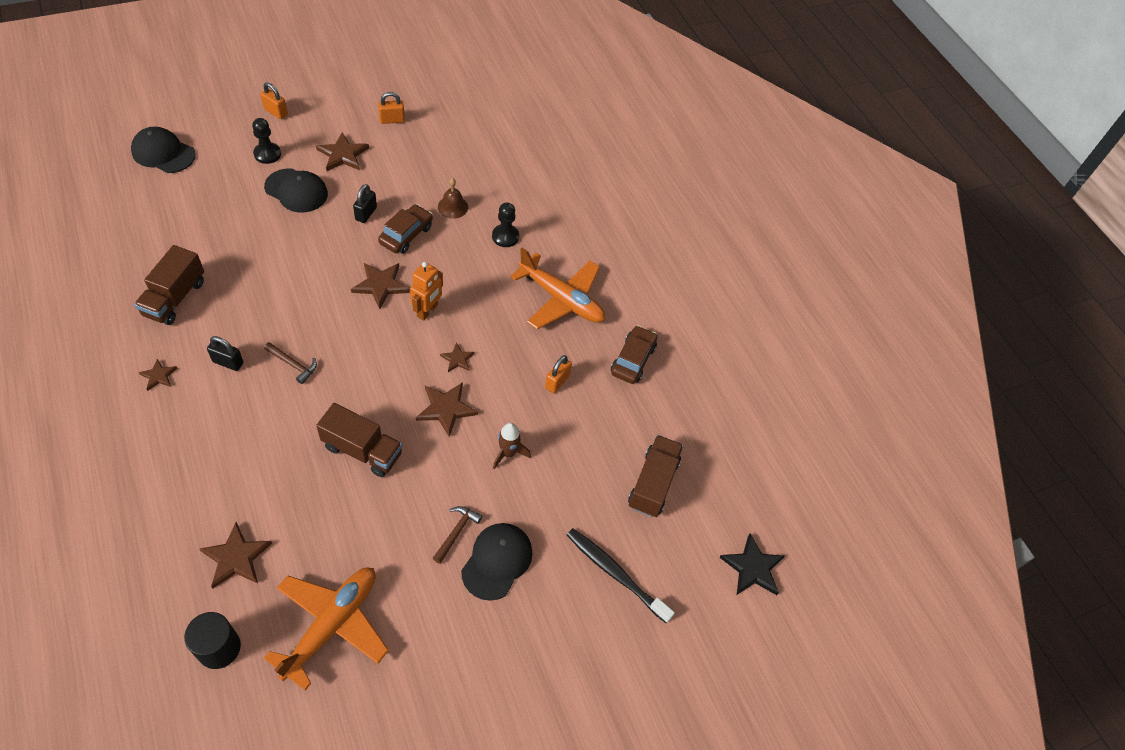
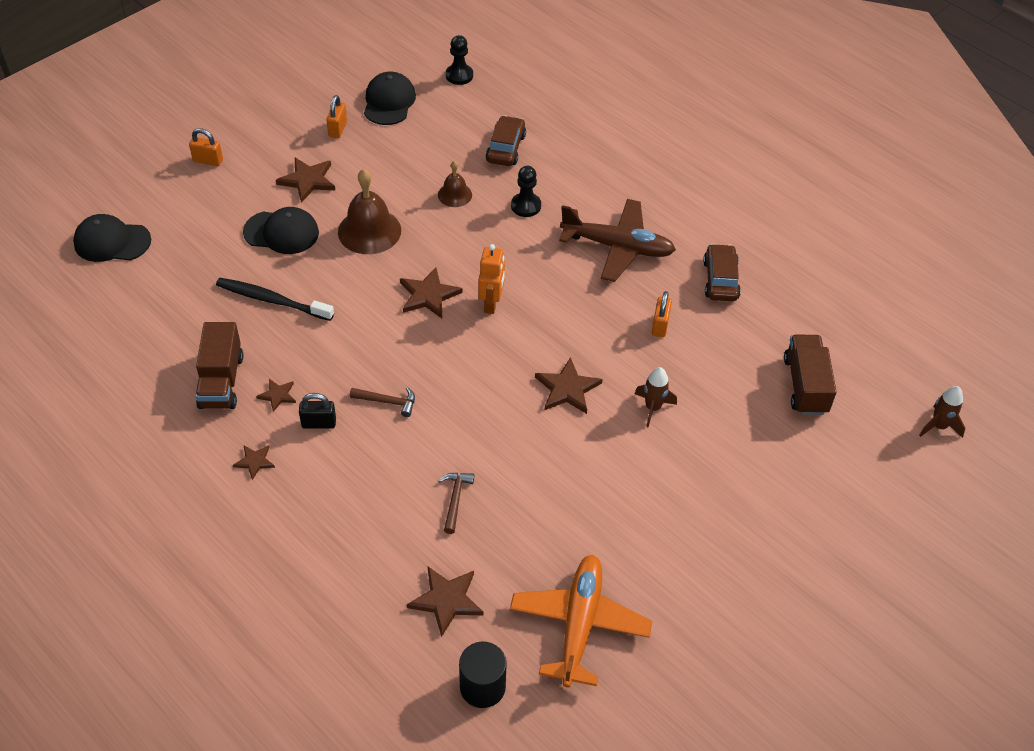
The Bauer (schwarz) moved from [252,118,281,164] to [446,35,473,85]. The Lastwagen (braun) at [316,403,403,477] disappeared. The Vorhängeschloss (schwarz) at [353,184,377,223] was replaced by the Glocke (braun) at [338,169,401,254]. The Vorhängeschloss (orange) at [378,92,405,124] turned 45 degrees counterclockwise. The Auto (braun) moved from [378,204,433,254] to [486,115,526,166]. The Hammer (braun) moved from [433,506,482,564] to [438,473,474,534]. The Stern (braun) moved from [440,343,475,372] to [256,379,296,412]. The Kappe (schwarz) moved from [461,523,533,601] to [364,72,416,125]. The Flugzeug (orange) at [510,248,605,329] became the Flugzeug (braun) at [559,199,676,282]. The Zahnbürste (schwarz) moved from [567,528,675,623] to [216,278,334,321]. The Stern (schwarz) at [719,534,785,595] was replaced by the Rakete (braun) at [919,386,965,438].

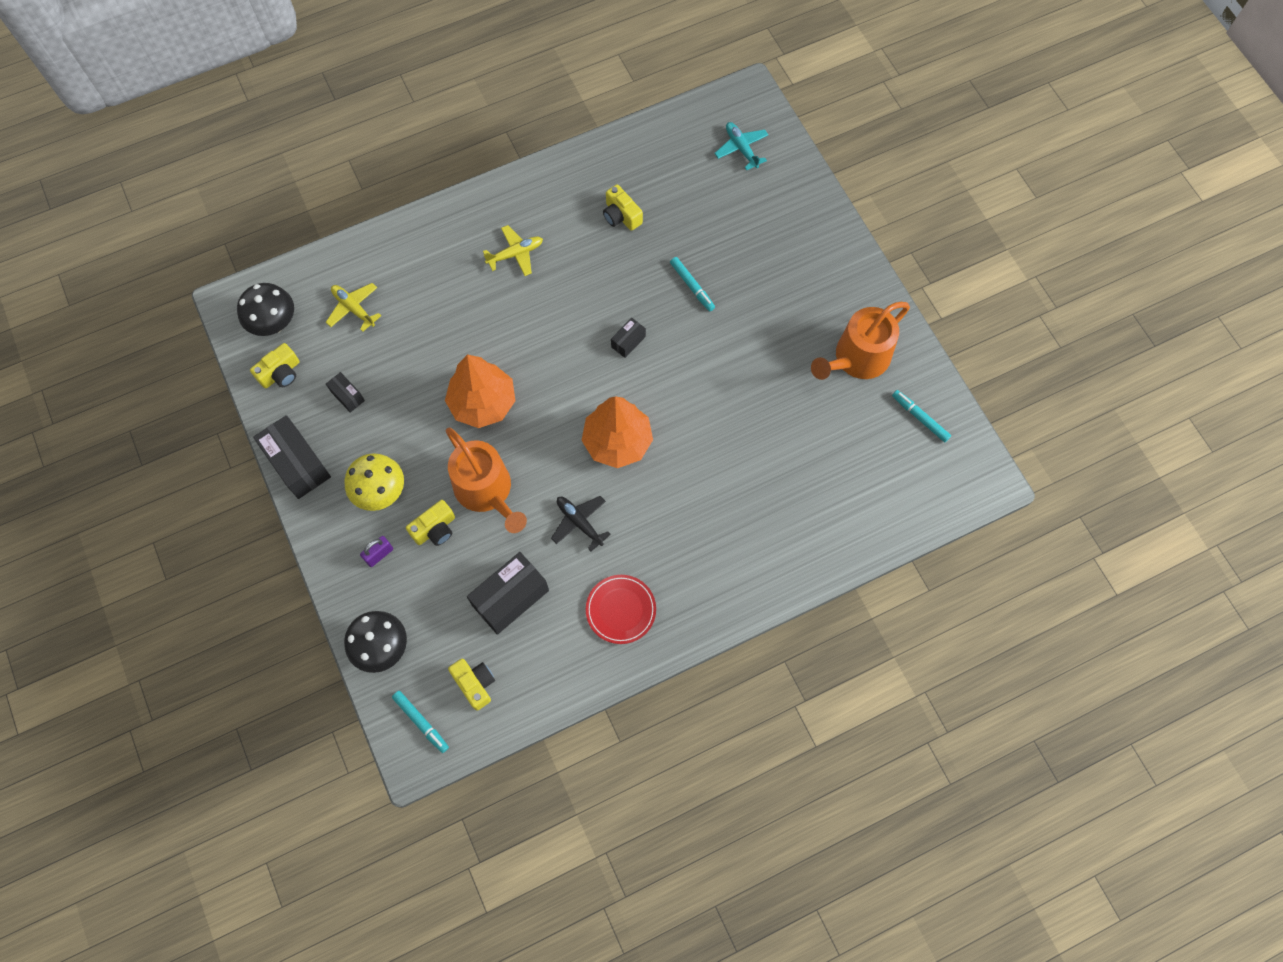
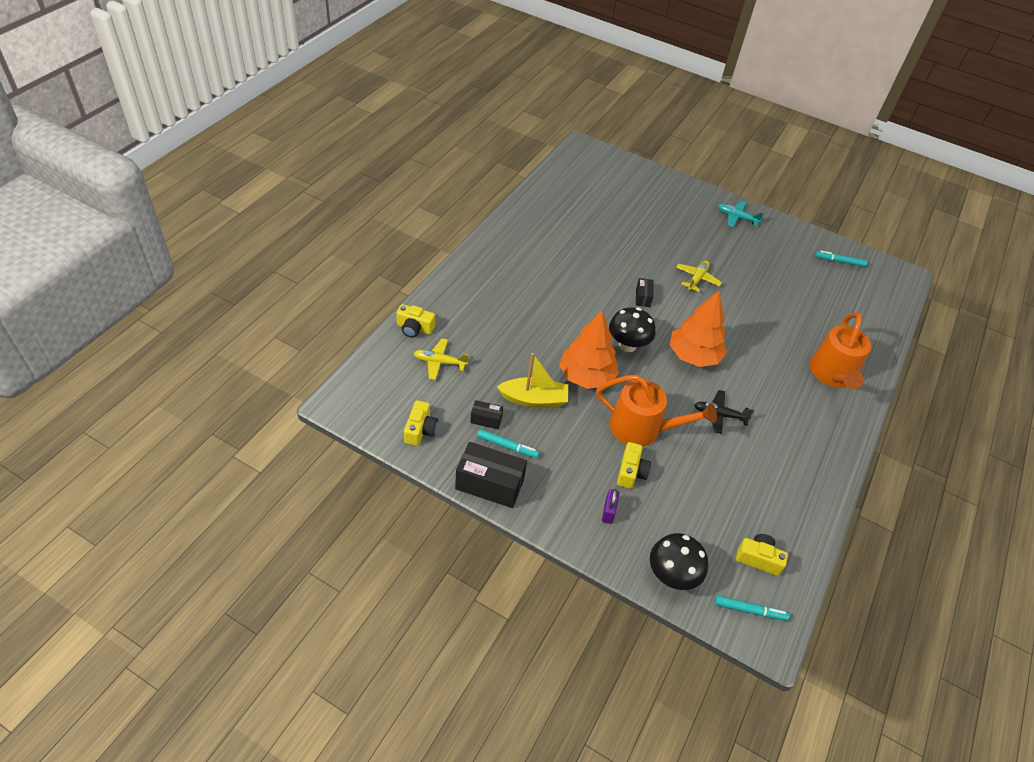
The Pilz (schwarz) moved from [237,283,294,336] to [609,307,655,352]. The Pilz (gelb) at [344,453,404,511] disappeared. The Schachtel (schwarz) at [467,552,549,635] disappeared. The Flugzeug (gelb) moved from [483,225,543,276] to [676,260,722,292]. The Teller (rot) at [586,575,656,644] disappeared. The Kamera (gelb) moved from [603,184,643,231] to [396,304,435,338]. The Filzstift (türkis) moved from [670,257,715,311] to [477,429,540,458]. The Flugzeug (türkis) moved from [714,122,768,171] to [718,201,764,227]. The Gießkanne (orange) moved from [811,302,910,380] to [810,312,871,389]. The Boot (gelb) at [497,353,568,407] appeared.

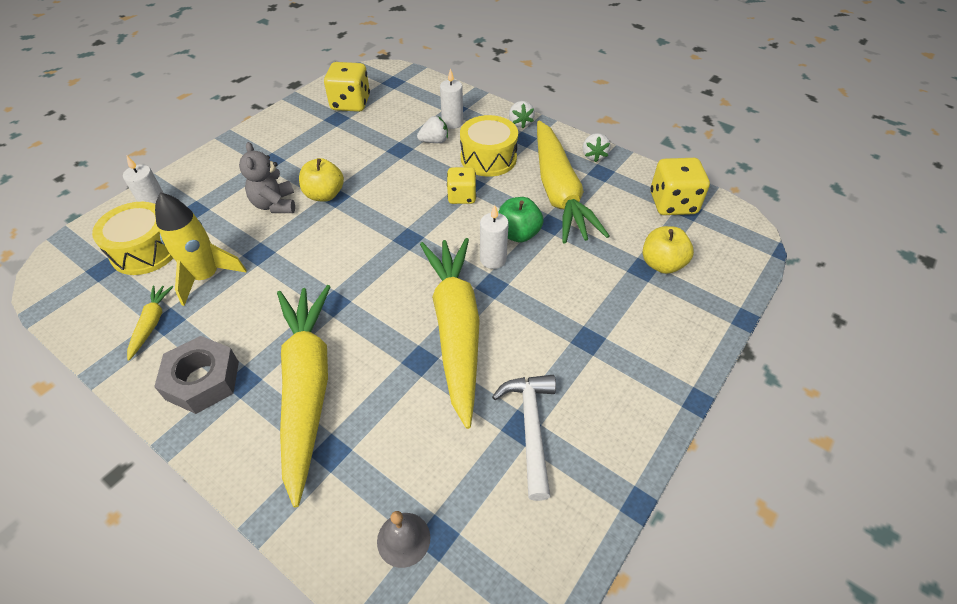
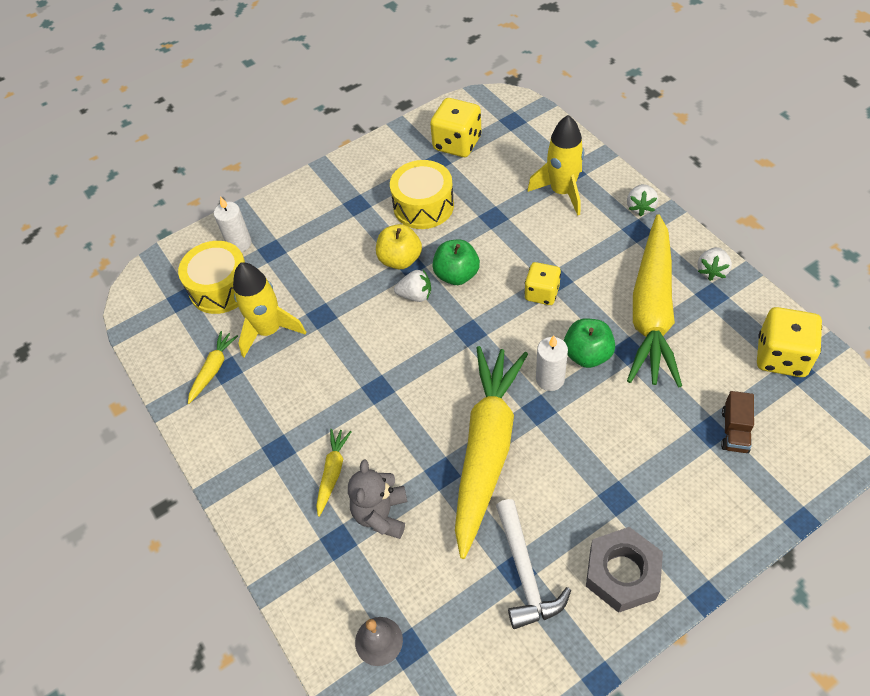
The Sechskantmutter (grau) moved from [154,336,239,414] to [586,527,663,613]. The Teddybär (grau) moved from [239,142,295,213] to [348,460,407,539]. The Karotte (gelb) at [277,285,331,507] changed to 0.41 times the size. The Erdbeere (weiß) moved from [417,116,448,143] to [394,270,431,302]. The Kerze (weiß) at [440,68,463,129] was replaced by the Rakete (gelb) at [527,115,584,216]. The Trommel (gelb) moved from [460,115,518,177] to [390,160,454,229]. The Hammer (weiß) at [492,375,556,501] turned 150 degrees clockwise. The Apfel (gelb) at [643,226,694,274] was replaced by the Lastwagen (braun) at [721,391,754,453]. The Apfel (grün) at [432,239,480,285] appeared.

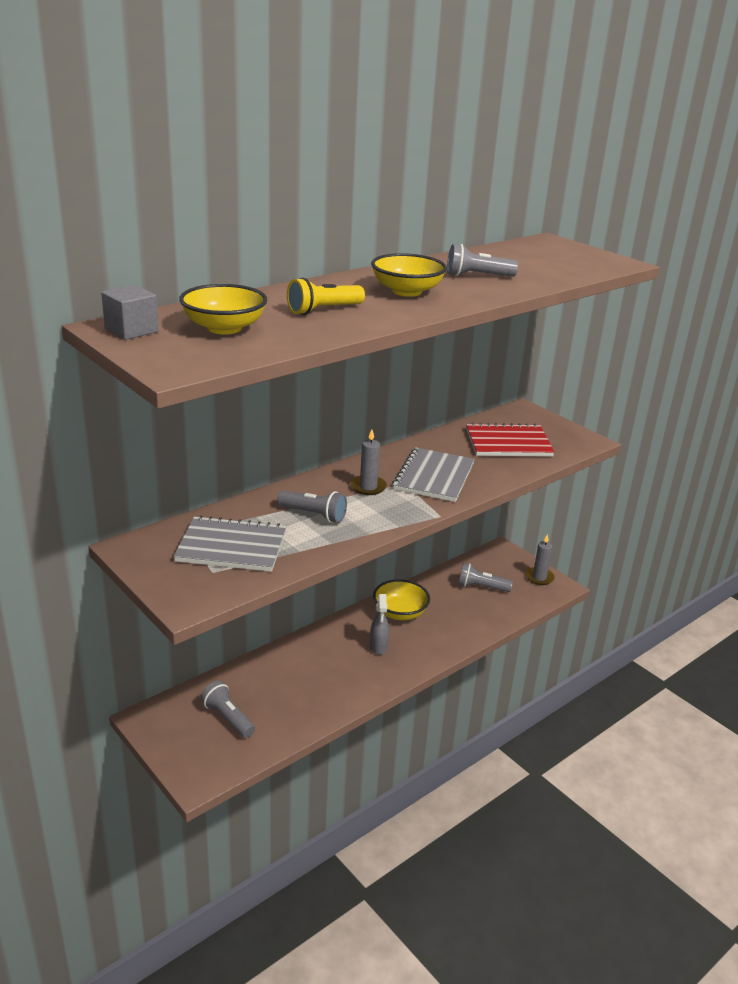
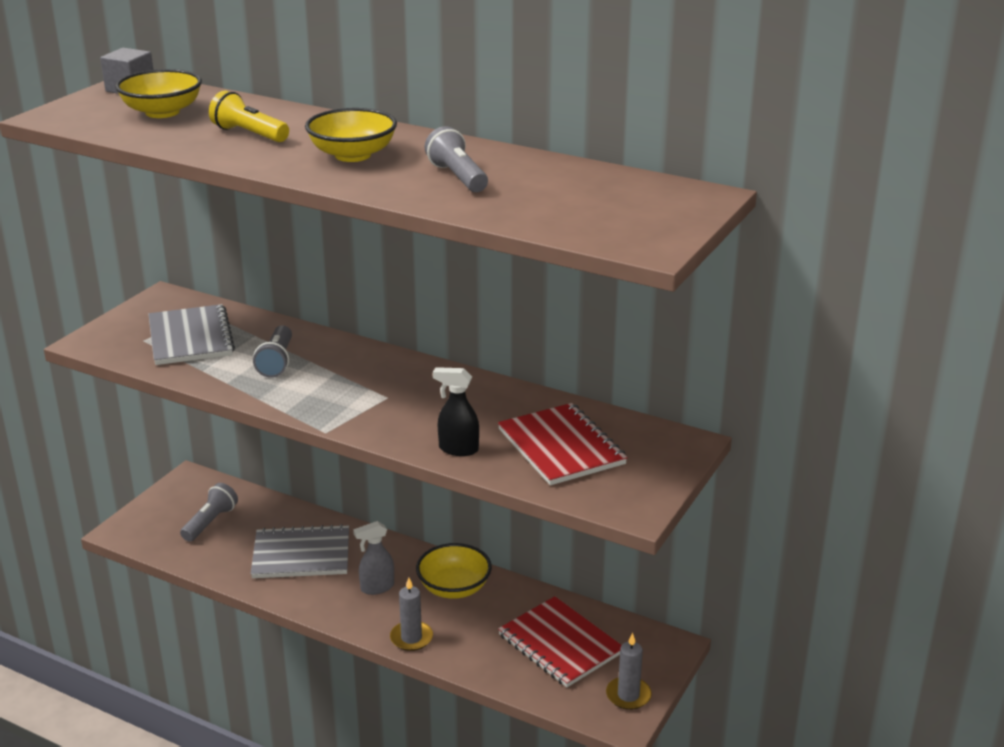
The Kerze (grau) moved from [350,429,387,495] to [390,578,433,651]. The Notizbuch (grau) moved from [392,447,475,502] to [251,524,349,578]. The Taschenlampe (grau) at [458,563,513,592] was replaced by the Notizbuch (rot) at [498,596,622,687]. The Sprühflasche (schwarz) at [433,367,479,456] appeared.

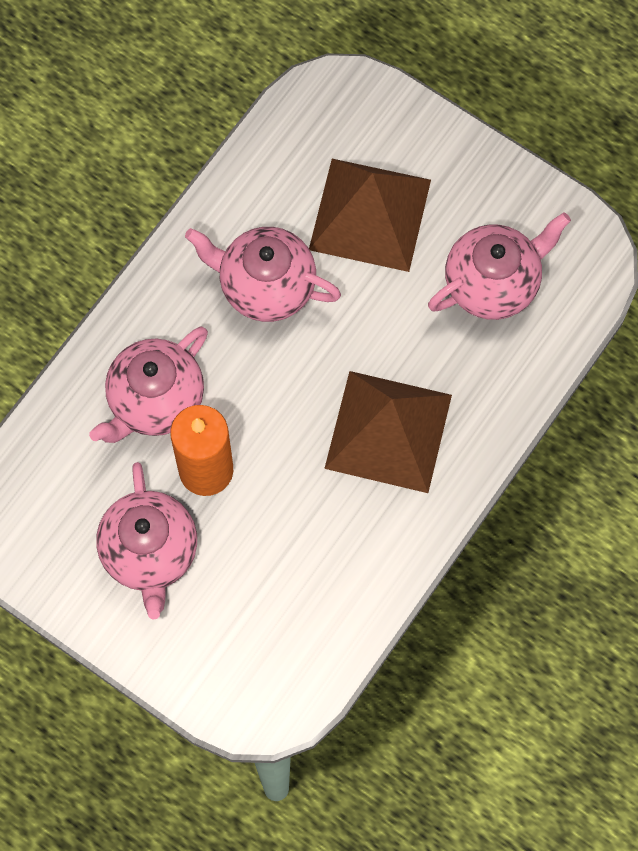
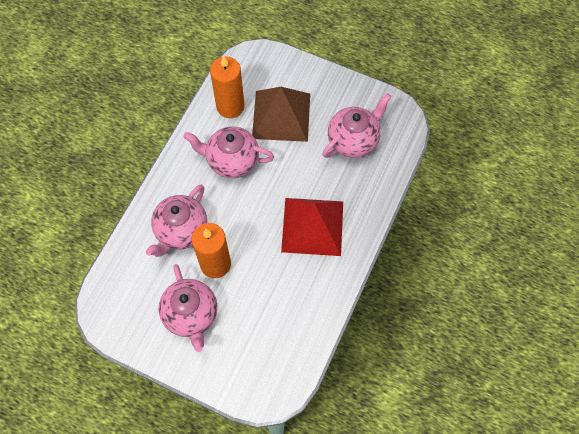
The Pyramide (braun) at [324,371,452,493] became the Pyramide (rot) at [281,198,343,256]. The Kerze (orange) at [210,56,245,118] appeared.

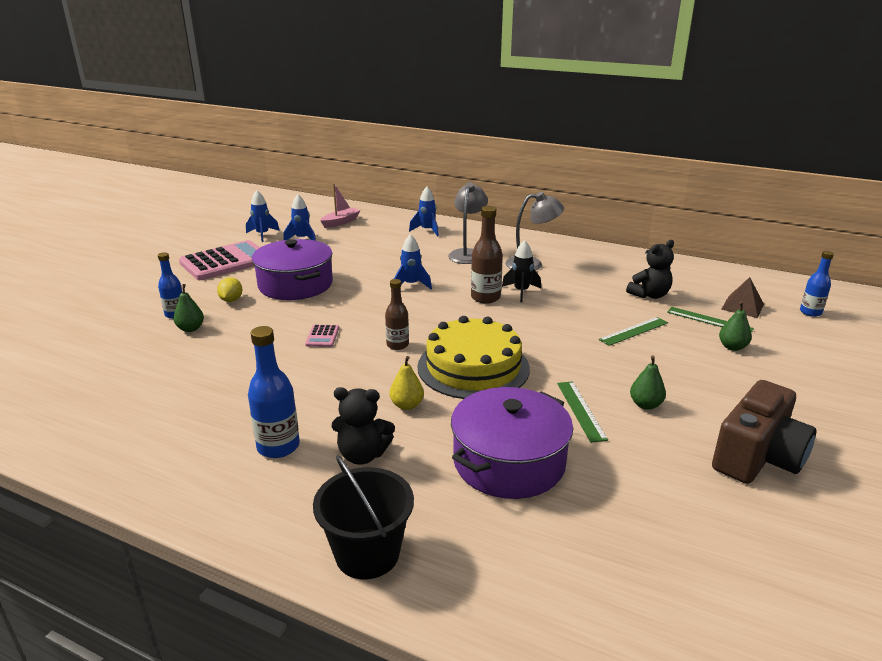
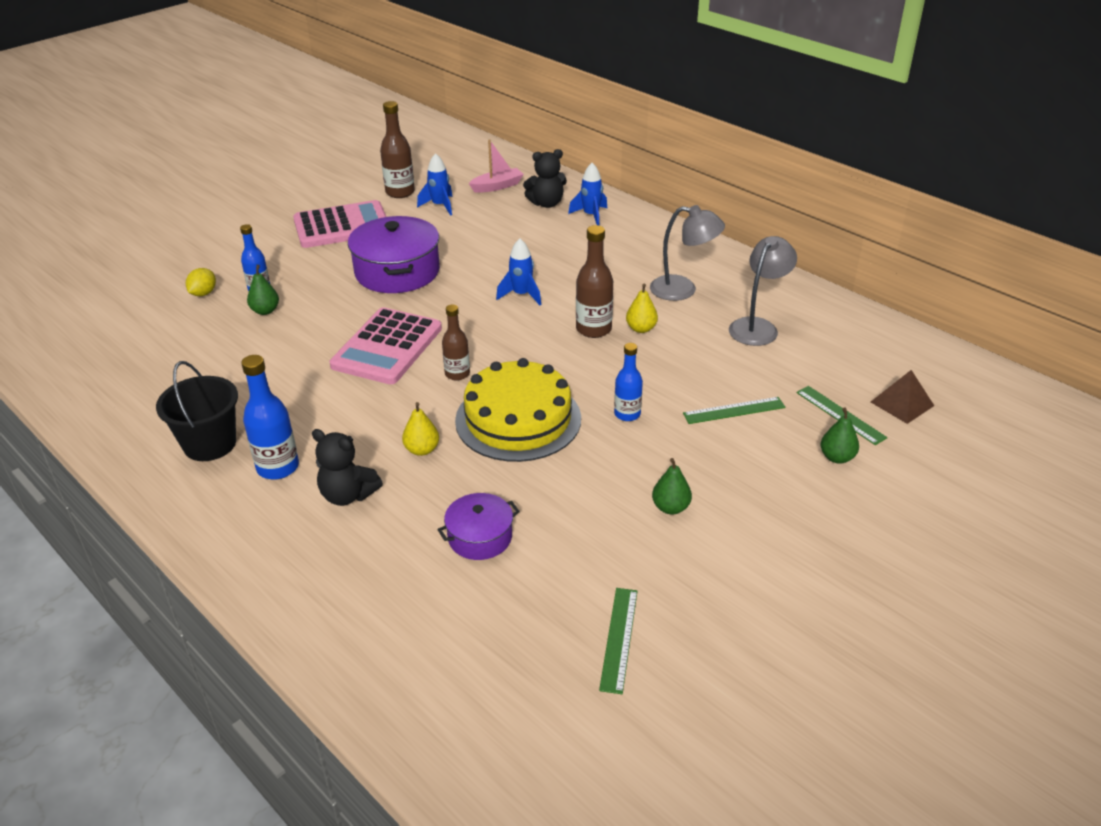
The Zitrone (gelb) moved from [217,277,243,302] to [186,268,216,296]. The Rakete (blau) at [246,190,280,242] was replaced by the Flasche (braun) at [380,101,415,198]. The Taschenrechner (rosa) at [305,325,339,347] changed to 2.42 times the size. The Eimer (schwarz) moved from [313,455,414,579] to [156,361,238,461]. The Lampe (grau) moved from [448,182,488,264] to [729,236,797,346]. The Kochtopf (lila) at [451,387,573,499] changed to 0.55 times the size. The Rakete (schwarz) at [502,240,541,302] was replaced by the Birne (gelb) at [626,284,658,333]. The Lineal (grün) moved from [557,381,608,443] to [599,588,637,694]. The Teddybär (schwarz) moved from [626,240,674,299] to [523,149,567,208]. The Kamera (braun) at [712,380,816,484] disappeared. The Flasche (blau) moved from [800,251,834,317] to [614,343,643,421].

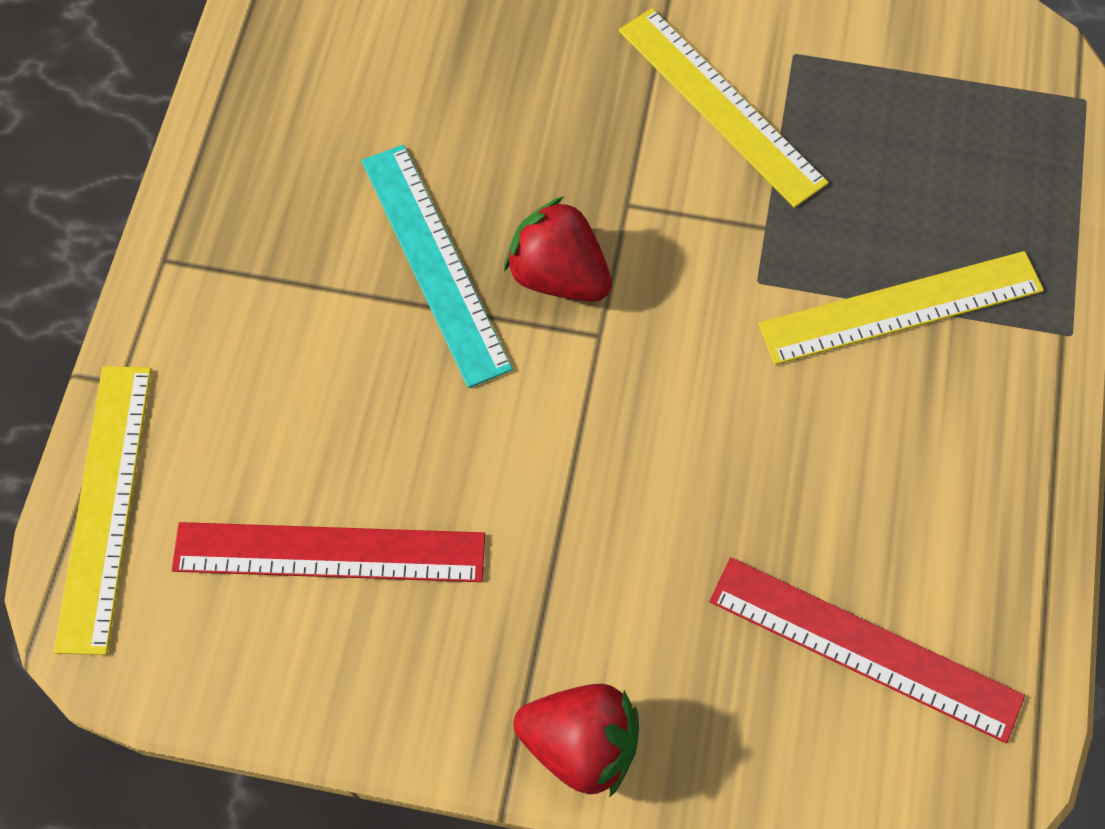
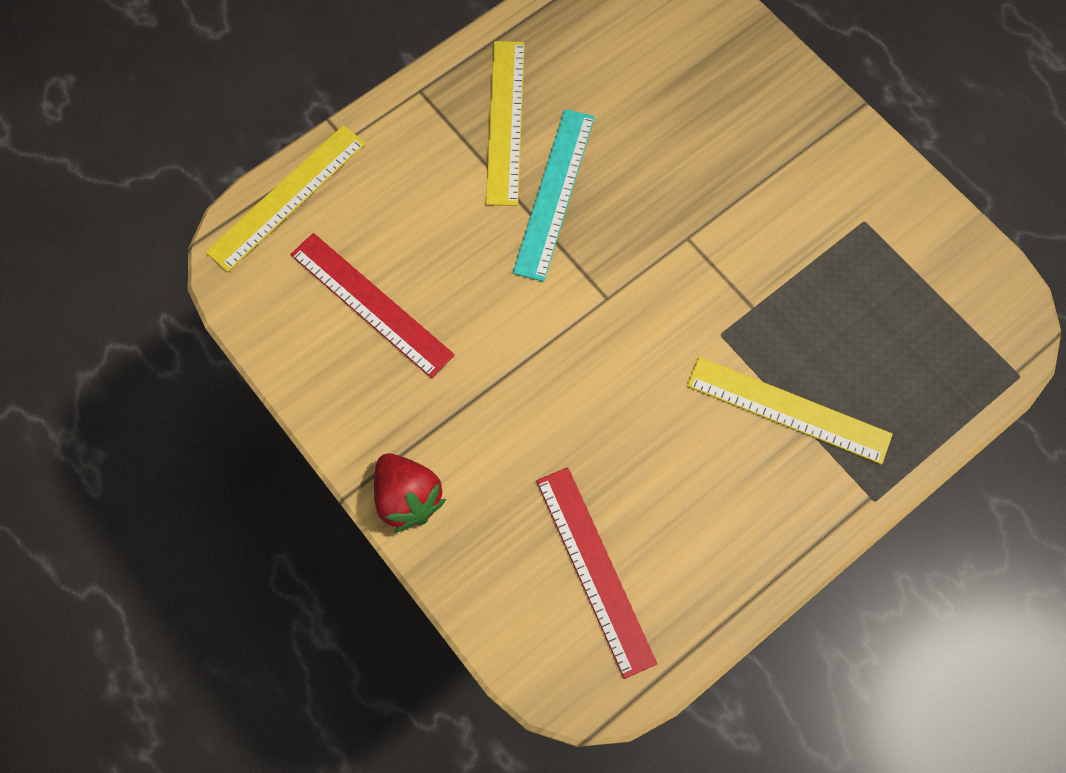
The Erdbeere (rot) at [504,197,612,302] disappeared. The Lineal (gelb) moved from [619,8,829,208] to [486,41,525,206].

